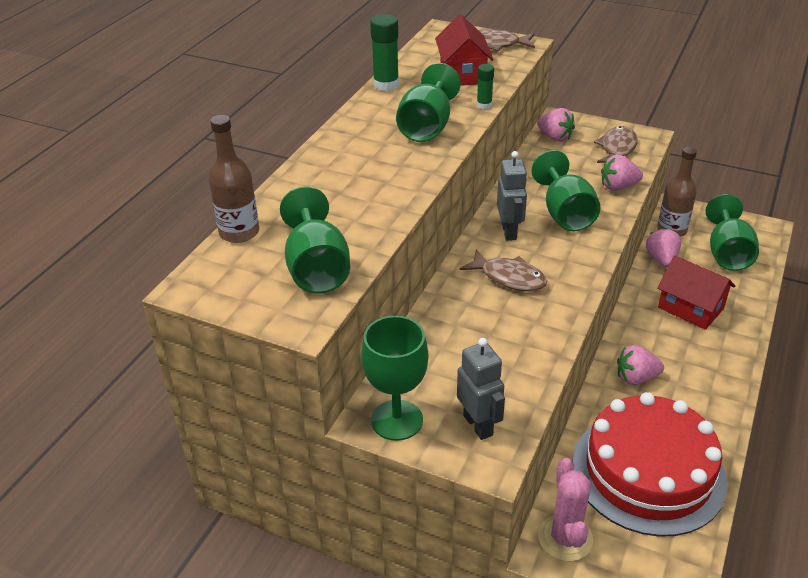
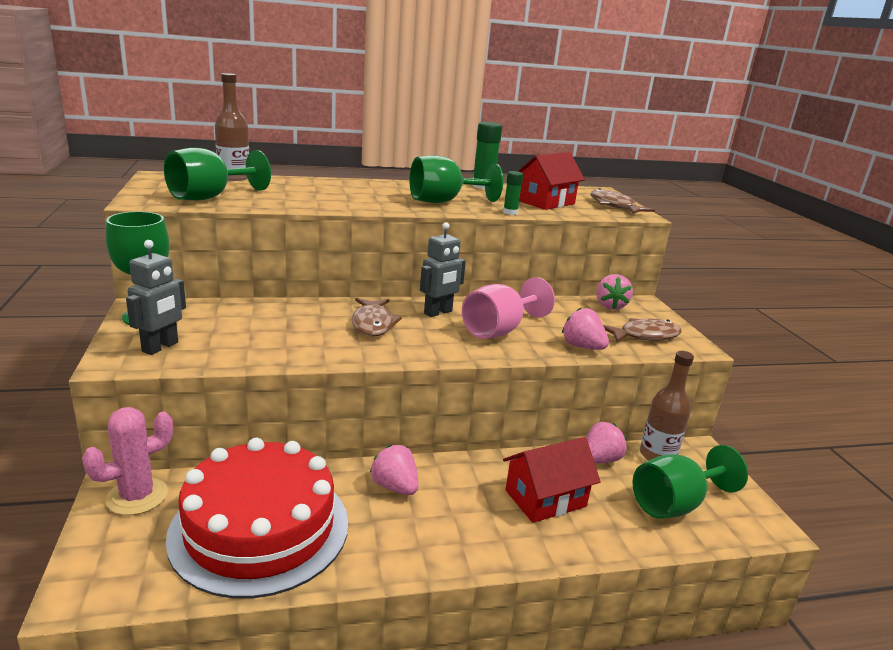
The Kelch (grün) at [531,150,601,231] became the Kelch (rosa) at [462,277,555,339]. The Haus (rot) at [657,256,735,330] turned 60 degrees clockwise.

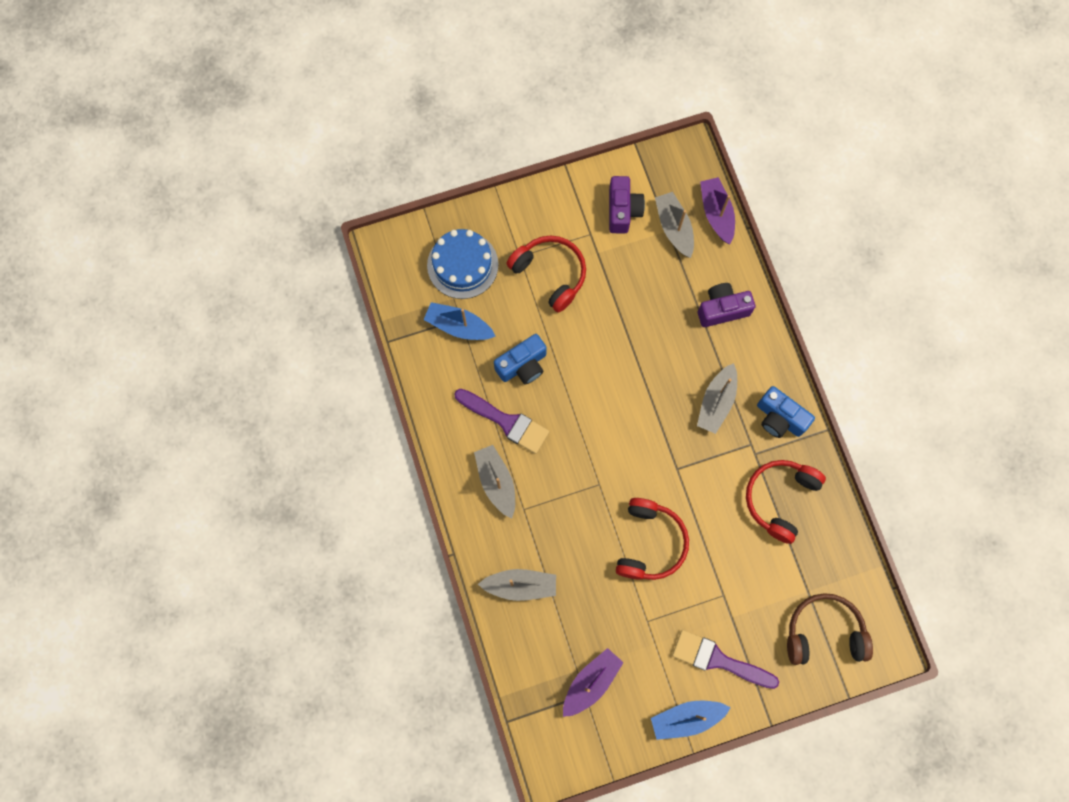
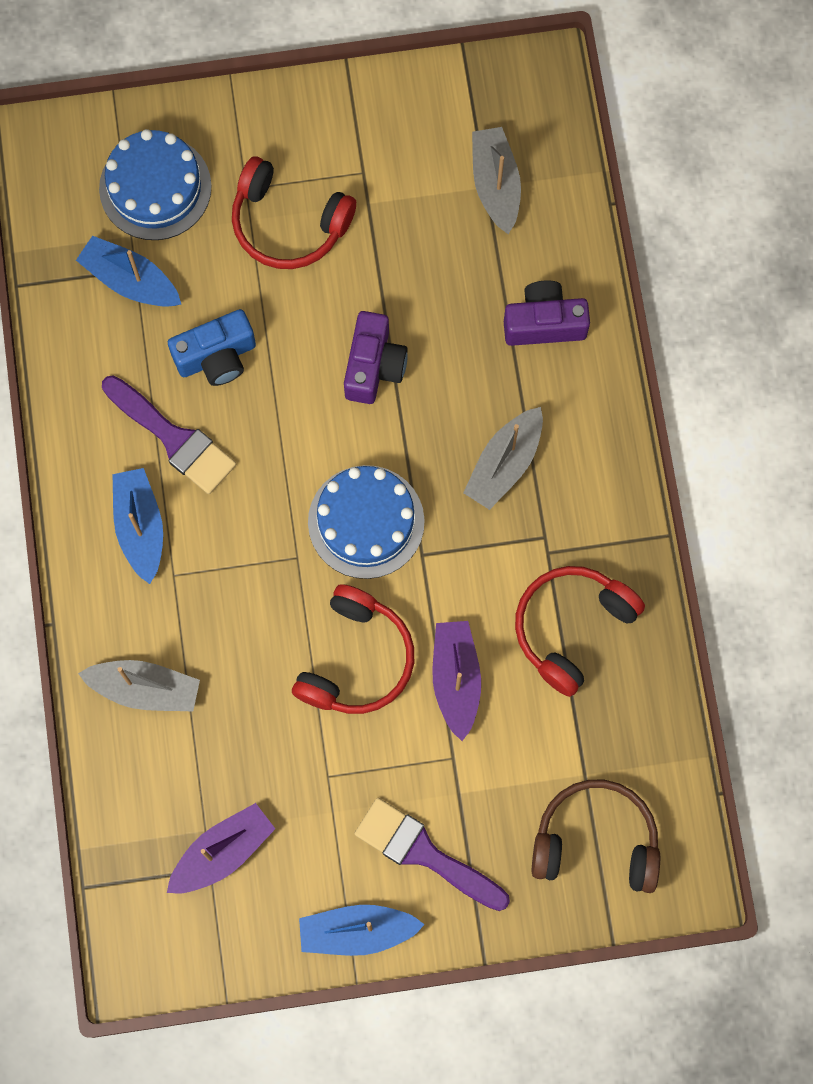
The Boot (grau) at [474,445,515,519] became the Boot (blau) at [112,468,163,584]. The Kopfhörer (rot) at [507,236,586,313] turned 150 degrees clockwise. The Kamera (lila) moved from [609,176,645,233] to [344,311,408,404]. The Boot (lila) moved from [700,177,735,244] to [432,621,481,741]. The Kamera (blau) at [757,386,815,438] disappeared. The Kuchen (blau) at [308,465,425,579] appeared.

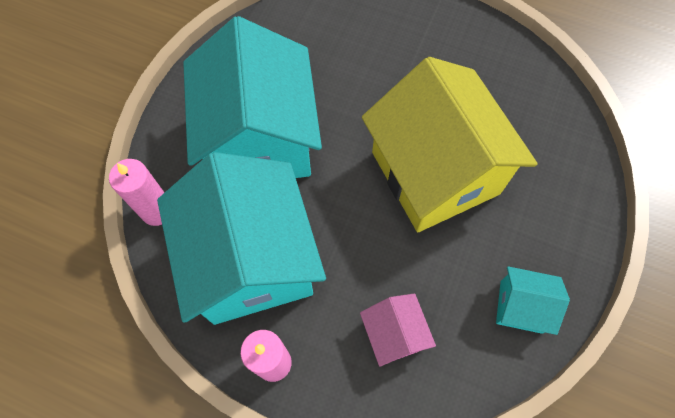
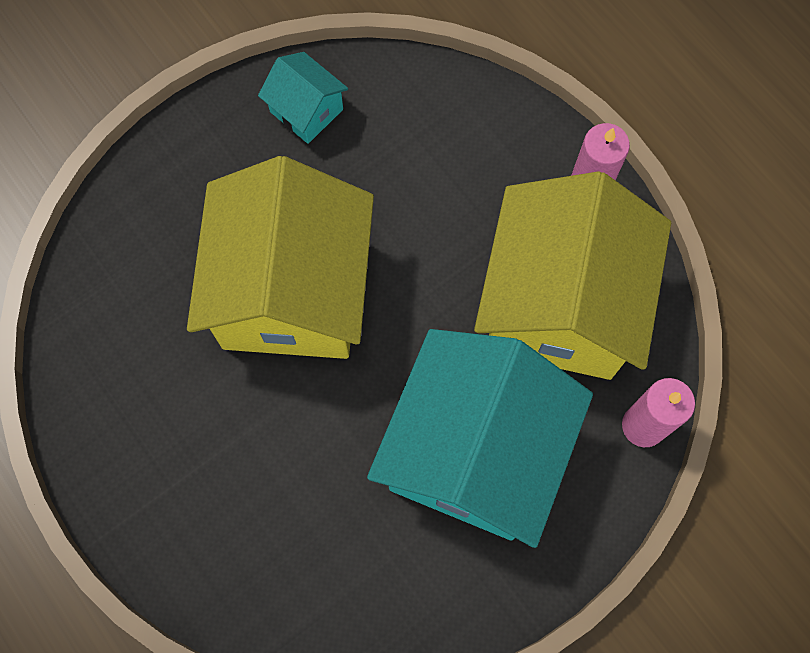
The Haus (türkis) at [157,152,326,325] became the Haus (gelb) at [474,172,671,380]. The Haus (rosa) at [360,293,436,367] disappeared.

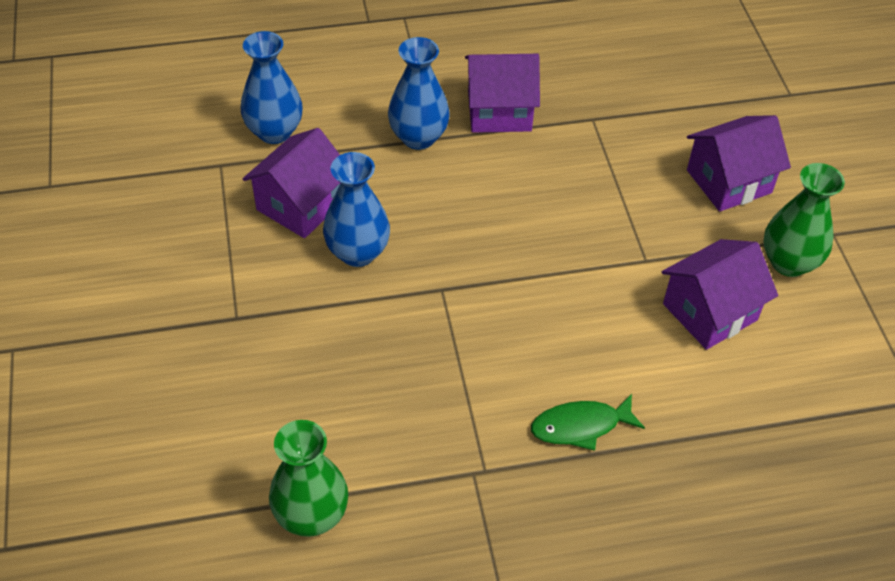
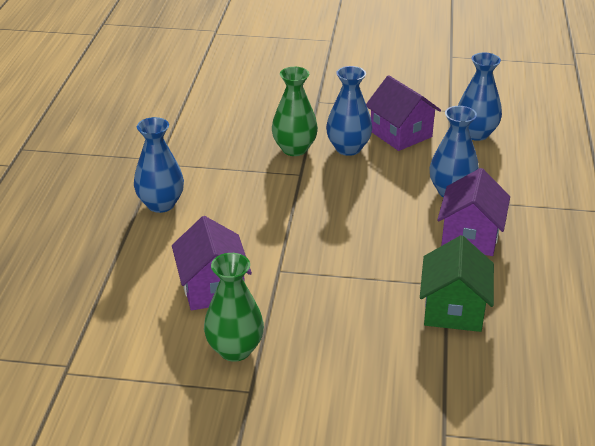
The Vase (grün) moved from [269,420,348,537] to [272,67,318,156]. The Fisch (grün) at [531,394,645,451] was replaced by the Vase (blau) at [134,117,184,213]. The Haus (lila) at [687,115,791,212] disappeared. The Haus (grün) at [420,235,494,332] appeared.

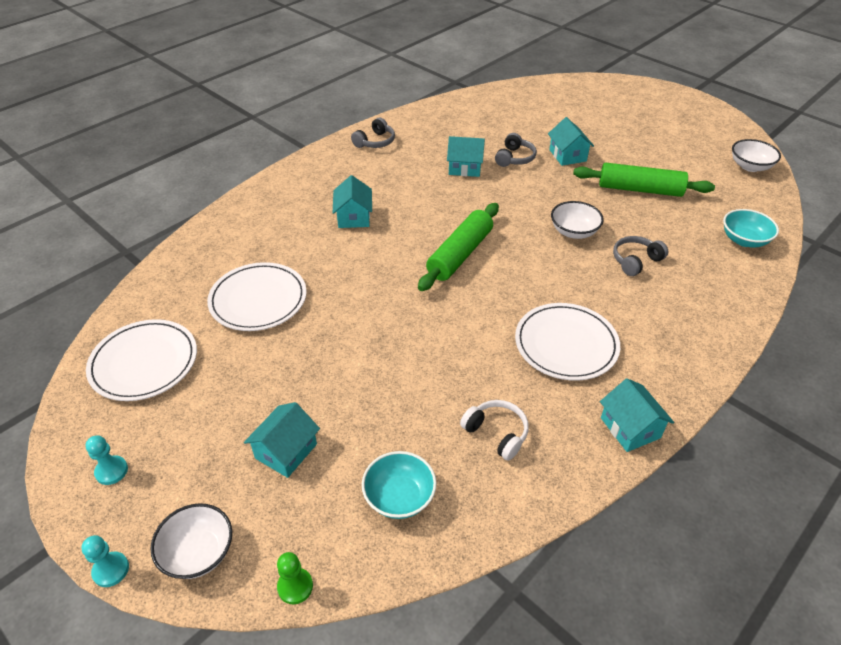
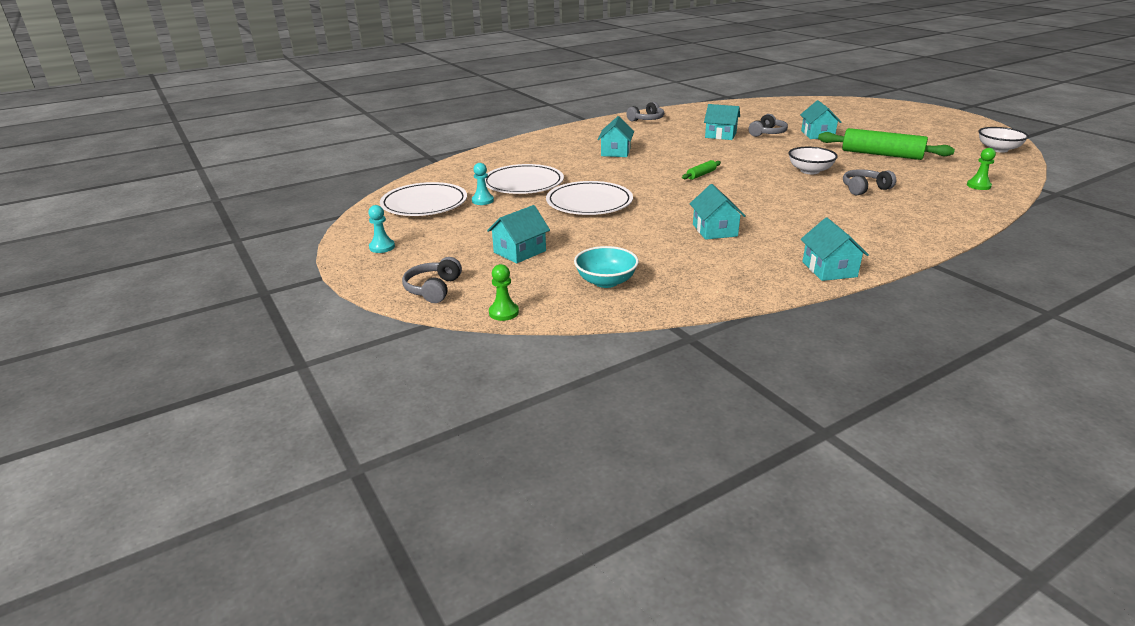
The Bauer (türkis) moved from [82,535,129,587] to [472,163,494,205]. The Schüssel (weiß) at [151,503,232,579] was replaced by the Kopfhörer (grau) at [402,257,462,303]. The Nudelholz (grün) at [418,203,499,291] changed to 0.46 times the size. The Kopfhörer (weiß) at [460,400,529,461] disappeared. The Teller (weiß) moved from [515,303,620,381] to [546,181,633,215]. The Schüssel (türkis) at [723,209,779,247] was replaced by the Bauer (grün) at [967,148,996,190]. The Haus (türkis) at [690,184,746,240] appeared.

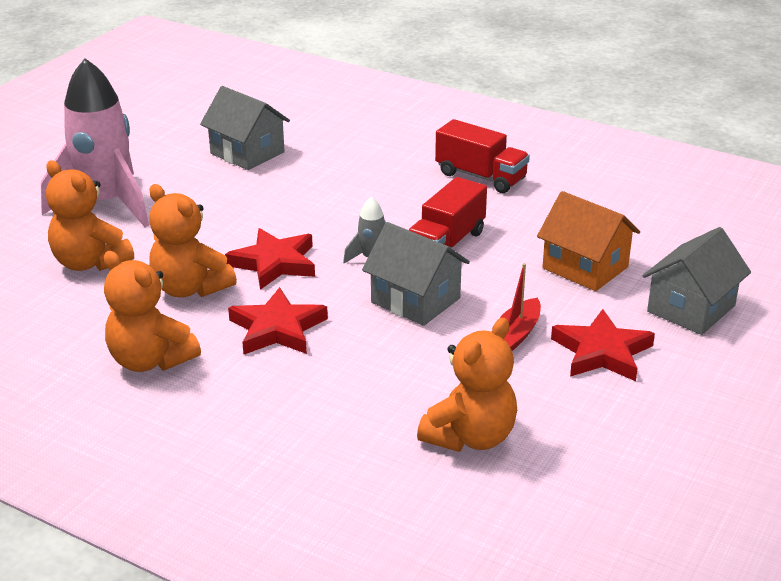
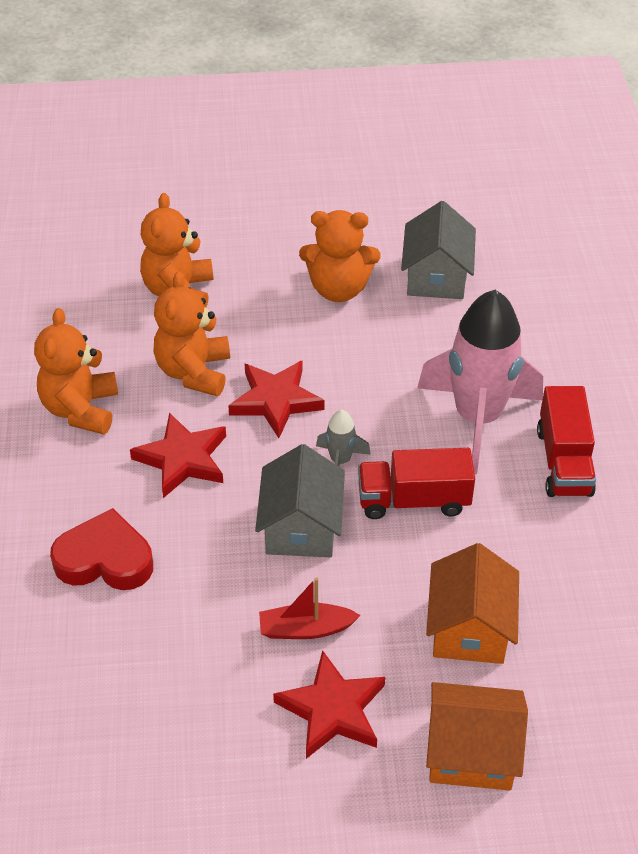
The Rakete (rosa) moved from [41,58,149,227] to [417,290,543,474]. The Teddybär (orange) moved from [417,318,517,452] to [299,210,380,302]. The Haus (grau) at [642,227,751,335] became the Haus (orange) at [426,682,528,791]. The Herz (rot) at [50,508,153,590] appeared.

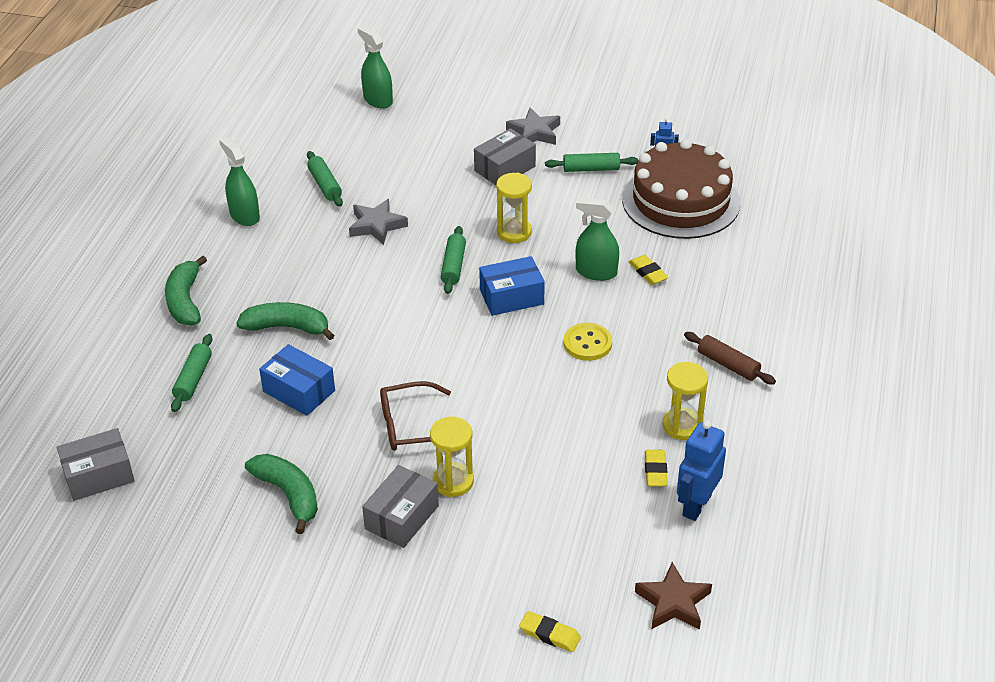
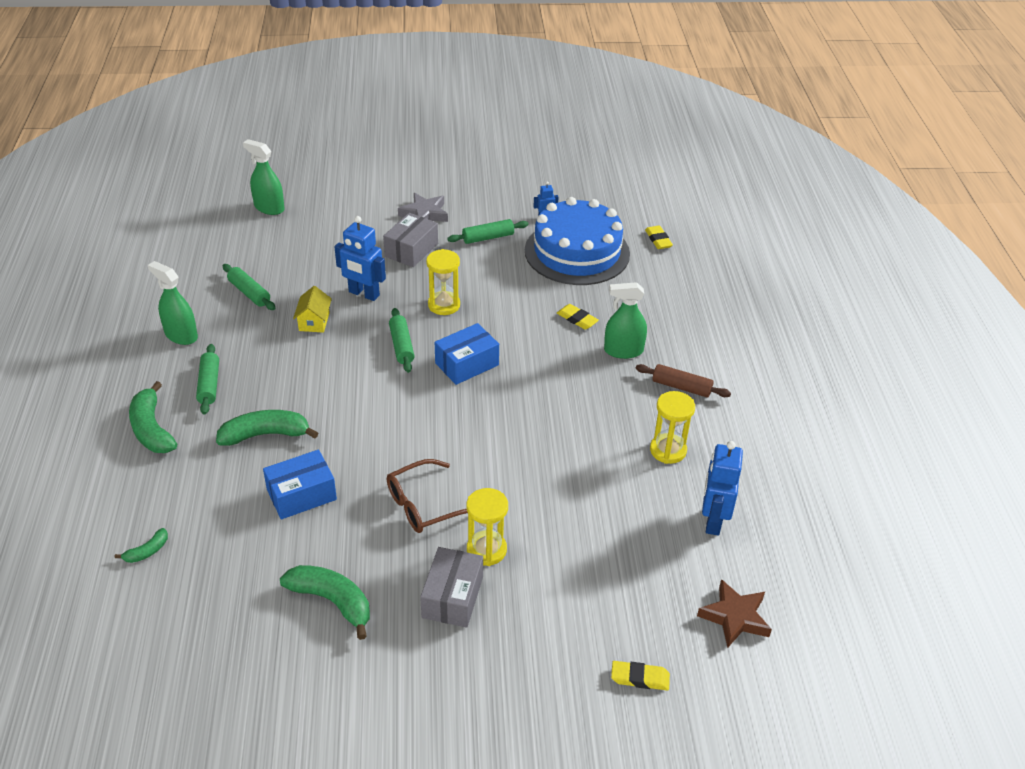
The Schachtel (grau) at [56,428,135,501] disappeared. The Nudelholz (grün) moved from [171,334,212,412] to [196,344,219,415]. The Schachtel (blau) at [259,344,335,416] turned 45 degrees counterclockwise. The Stern (grau) at [349,199,408,245] was replaced by the Haus (gelb) at [293,286,332,333]. The Knopf (gelb) at [563,323,612,361] disappeared. The Sprühflasche (grün) moved from [575,198,619,281] to [604,282,647,359]. The Kuchen (braun) at [622,139,740,239] became the Kuchen (blau) at [525,197,630,285]. The Radiergummi (gelb) moved from [645,450,668,487] to [645,226,673,249]. The Banane (grün) at [115,528,168,563] appeared. The Roboter (blau) at [334,216,386,301] appeared.

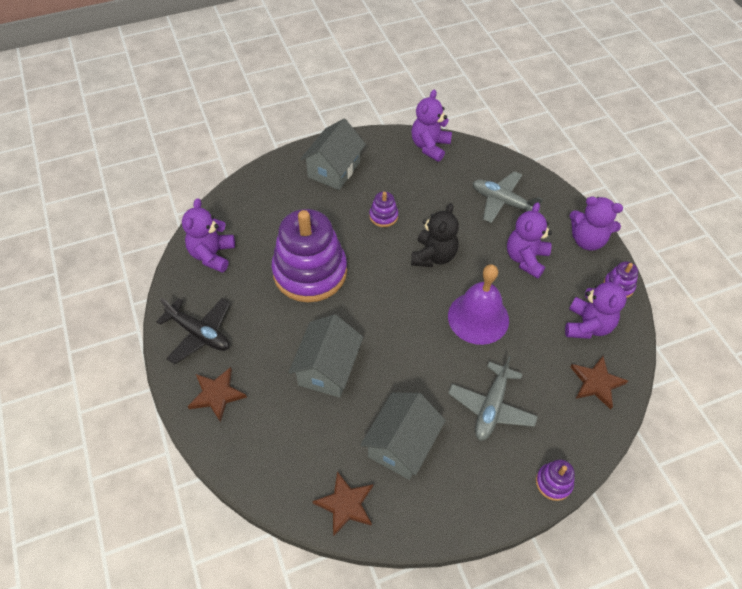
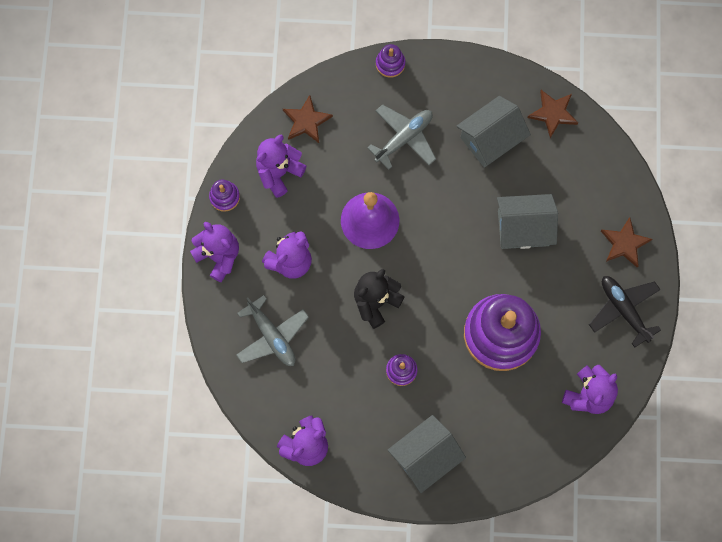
The Haus (grau) at [288,314,363,398] turned 45 degrees clockwise.

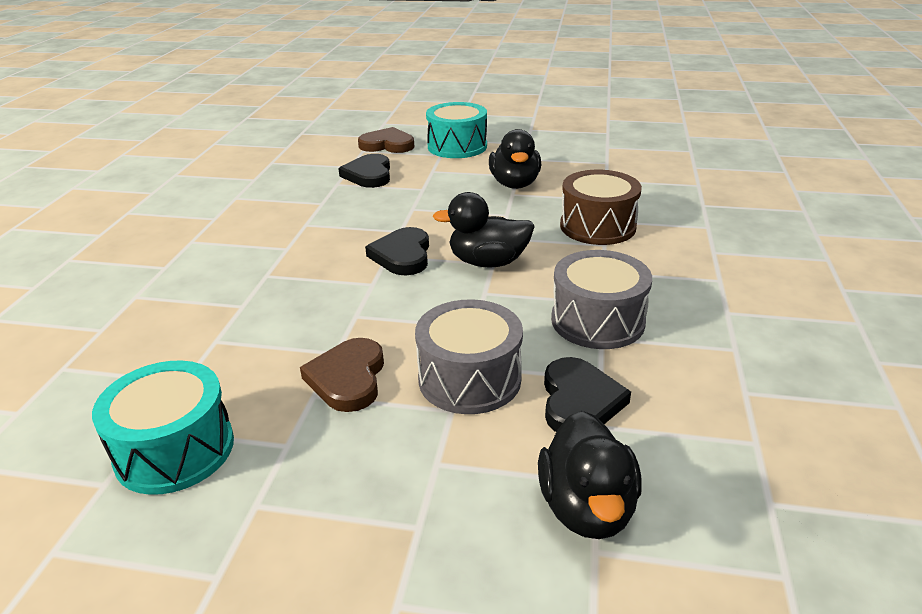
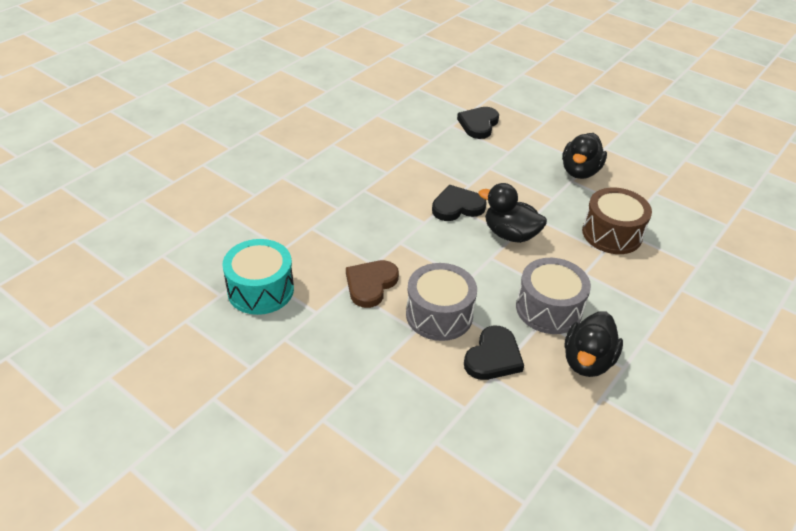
The Herz (braun) at [358,127,414,153] disappeared. The Herz (schwarz) at [365,227,429,276] turned 45 degrees clockwise. The Trommel (türkis) at [426,102,487,158] disappeared. The Ente (schwarz) moved from [538,411,642,539] to [564,311,623,377].

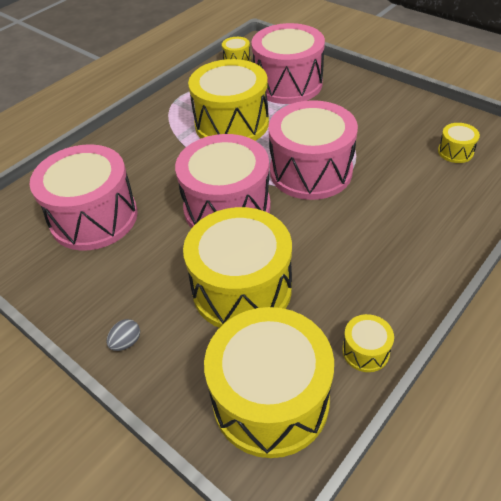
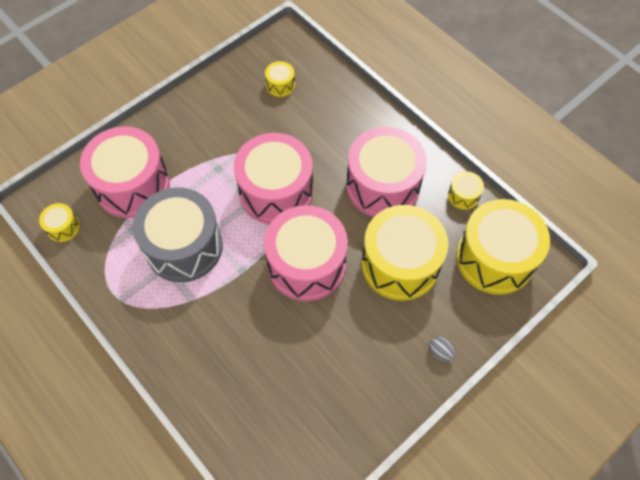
The Trommel (rosa) moved from [29,144,138,251] to [346,127,427,217]. The Trommel (gelb) at [188,59,269,141] became the Trommel (grau) at [133,188,223,282].

